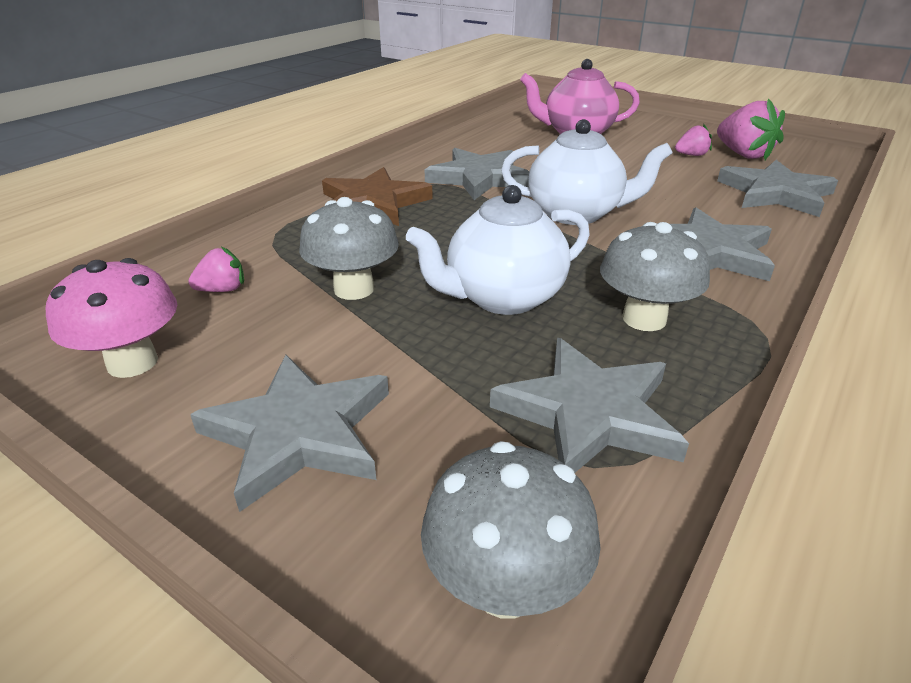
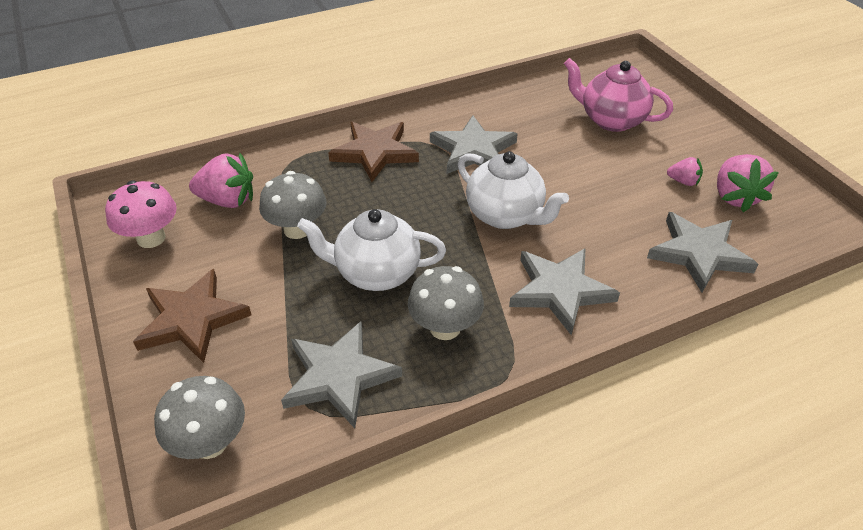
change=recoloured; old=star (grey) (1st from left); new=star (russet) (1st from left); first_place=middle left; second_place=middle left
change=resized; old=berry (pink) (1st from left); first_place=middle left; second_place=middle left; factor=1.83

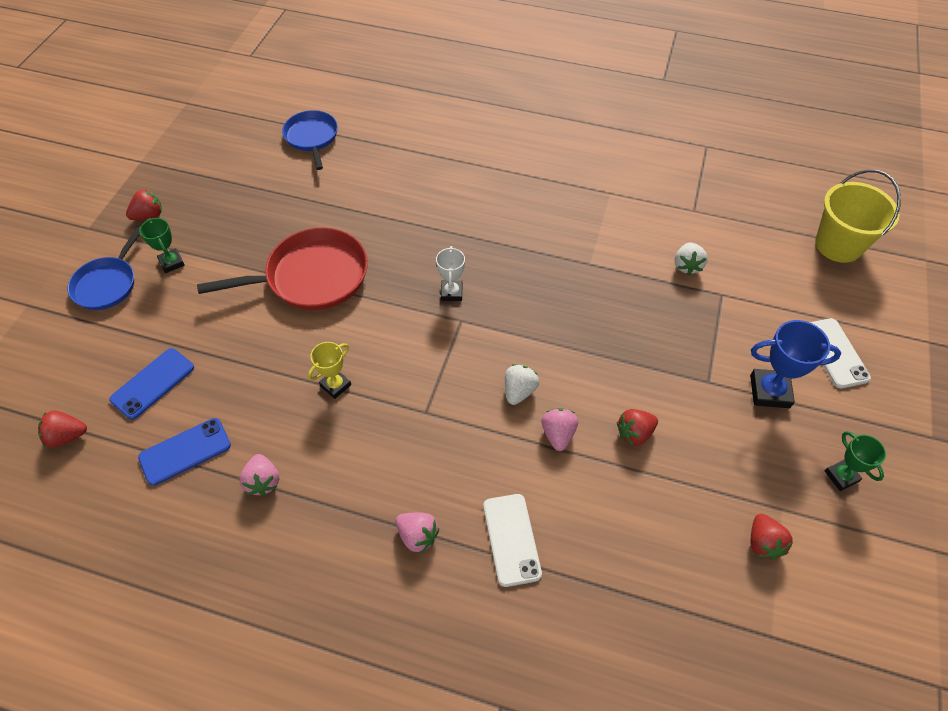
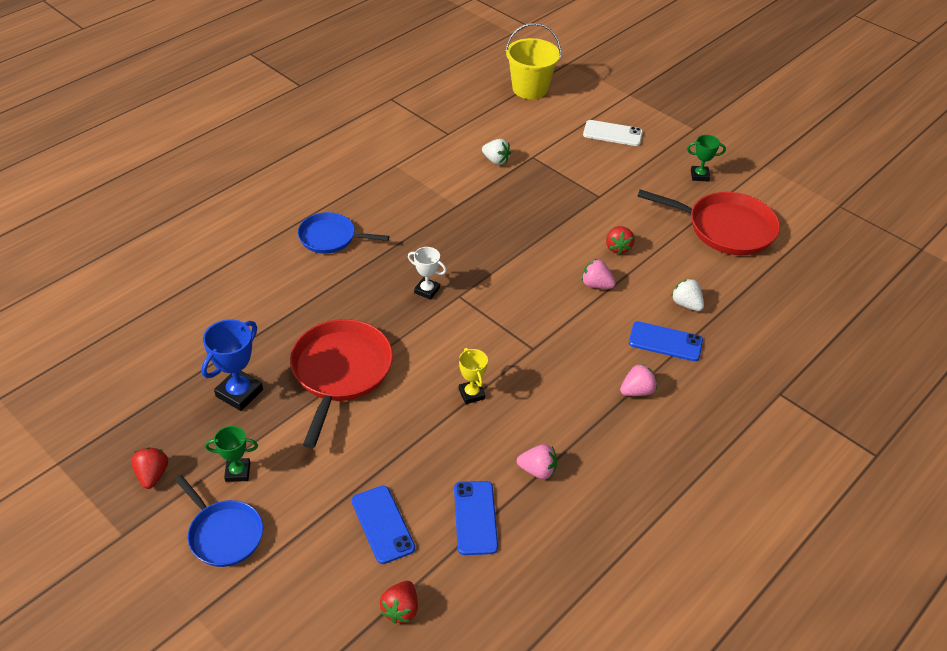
change=moved; old=frying pan (cobalt) (2nd from left); first_place=top left; second_place=centre
change=moved; old=berry (white) (1st from left in the first image); new=berry (white) (2nd from left); first_place=centre; second_place=middle right
change=moved; old=award cup (cobalt); first_place=middle right; second_place=middle left
change=replaced; old=berry (crimson) (4th from left); new=frying pan (crimson) (2nd from left); first_place=bottom right; second_place=middle right
change=recoloured; old=mobile phone (white) (1st from left); new=mobile phone (cobalt) (3rd from left); first_place=bottom centre; second_place=middle right

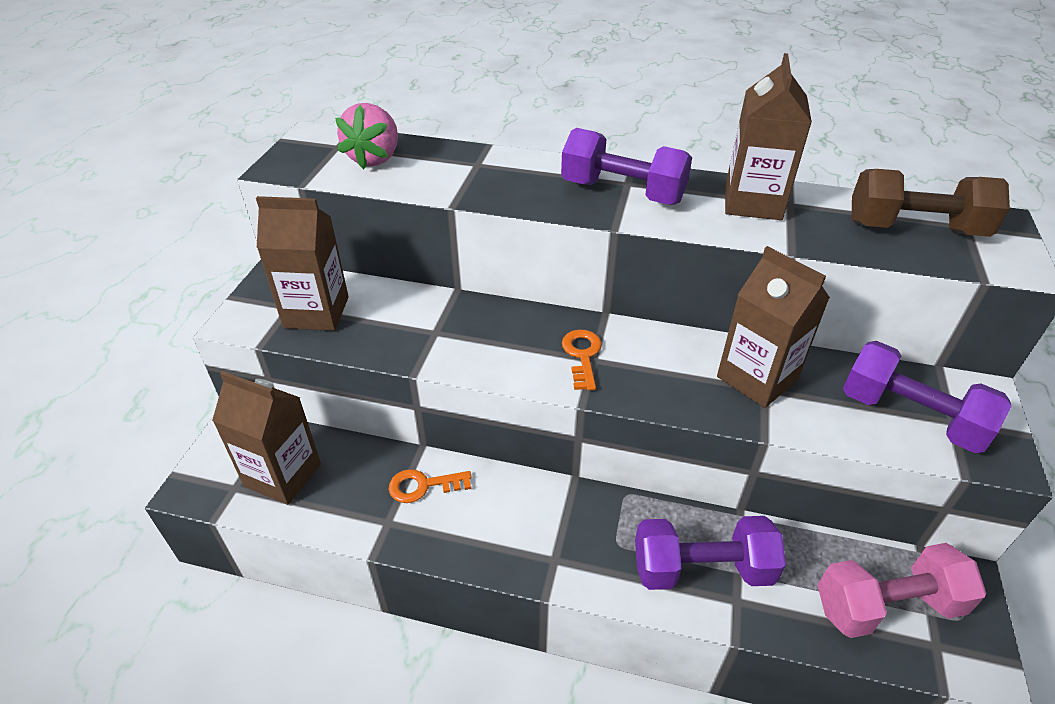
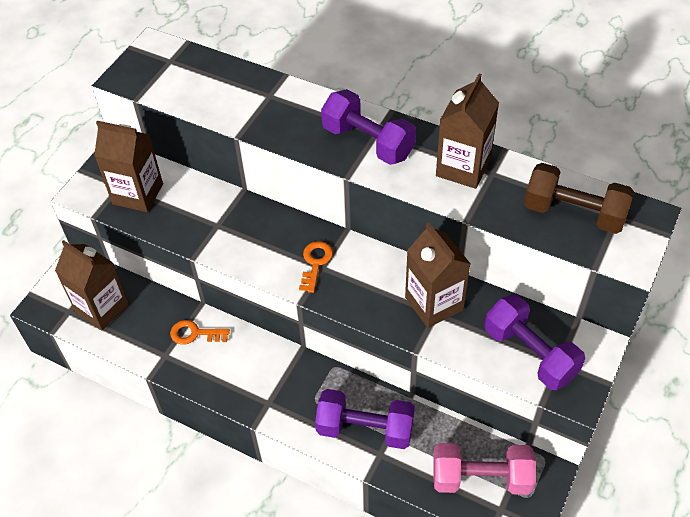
change=removed; old=berry (pink); first_place=top centre

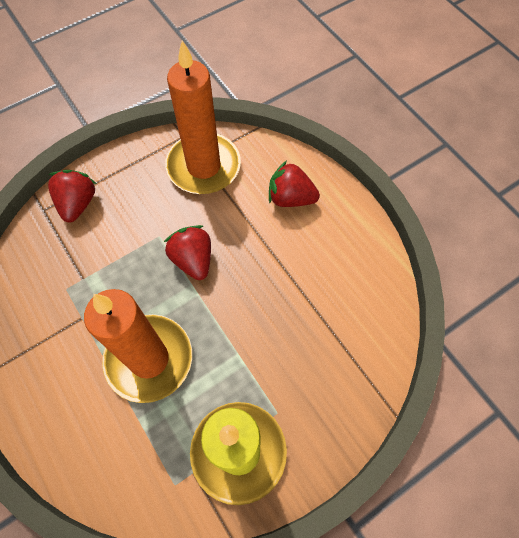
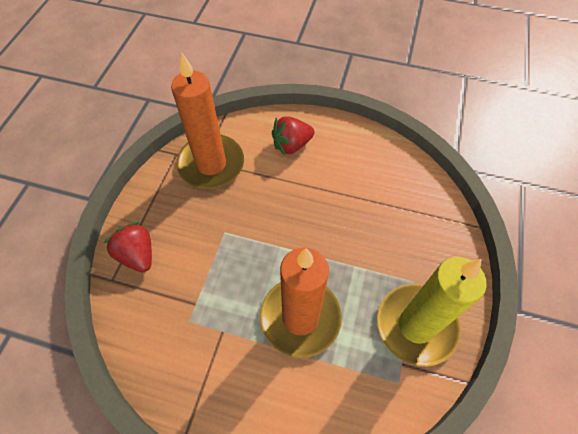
change=removed; old=berry (crimson) (2nd from left); first_place=centre

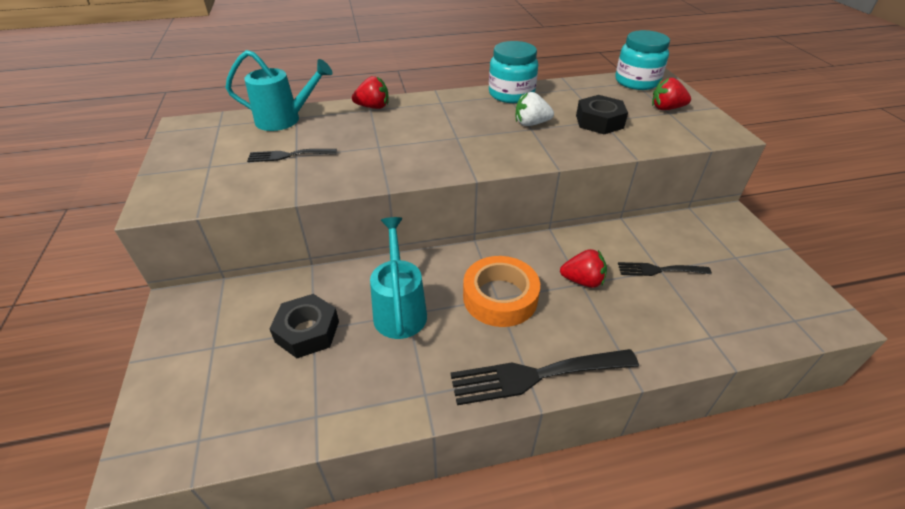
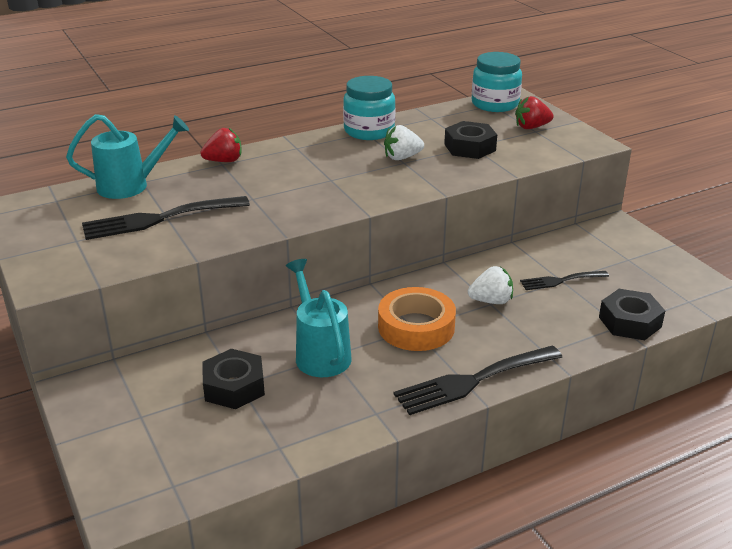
change=added; new=hexagon nut (ebony) (3rd from left); second_place=middle right
change=recoloured; old=berry (crimson) (2nd from left); new=berry (white) (2nd from left); first_place=centre; second_place=middle right
change=resized; old=table fork (ebony) (1st from left); first_place=top left; second_place=middle left; factor=1.74

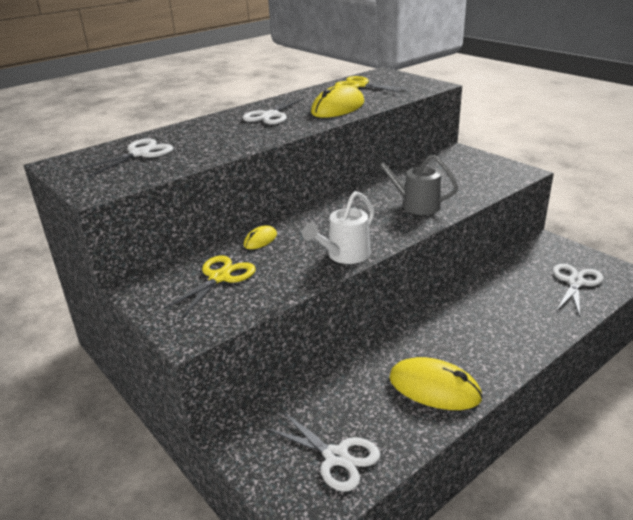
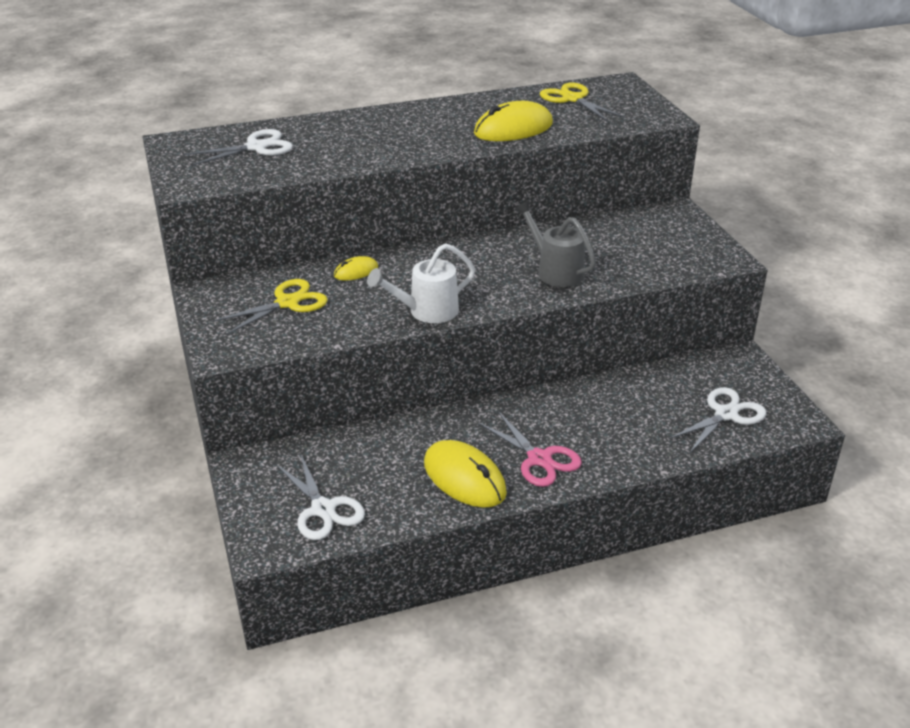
change=removed; old=shears (white) (2nd from left); first_place=top centre
change=added; new=shears (pink); second_place=centre

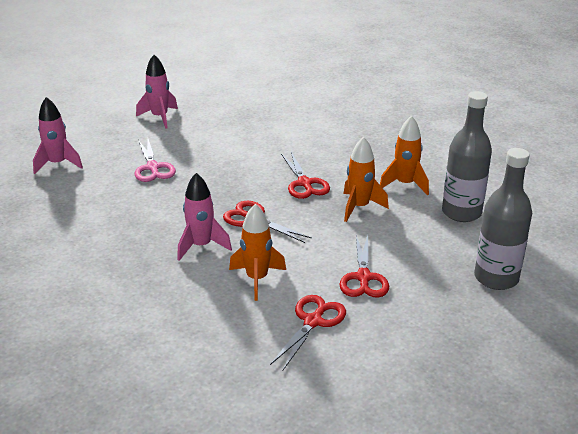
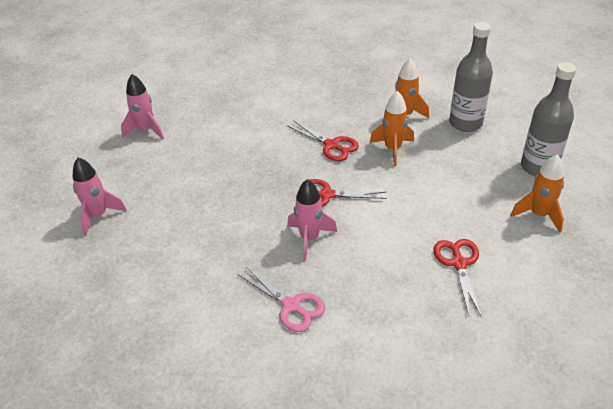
change=removed; old=shears (crimson) (4th from left); first_place=centre
change=moved; old=shears (pink); first_place=middle left; second_place=bottom centre
change=moved; old=toy rocket (bright orange) (1st from left in the first image); new=toy rocket (bright orange) (3rd from left); first_place=centre; second_place=middle right

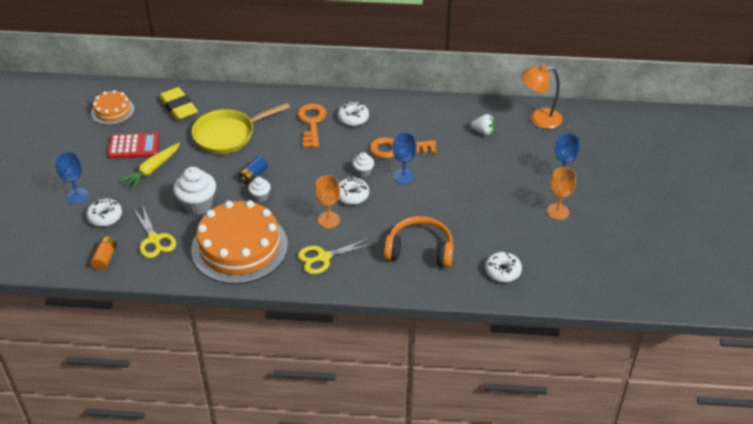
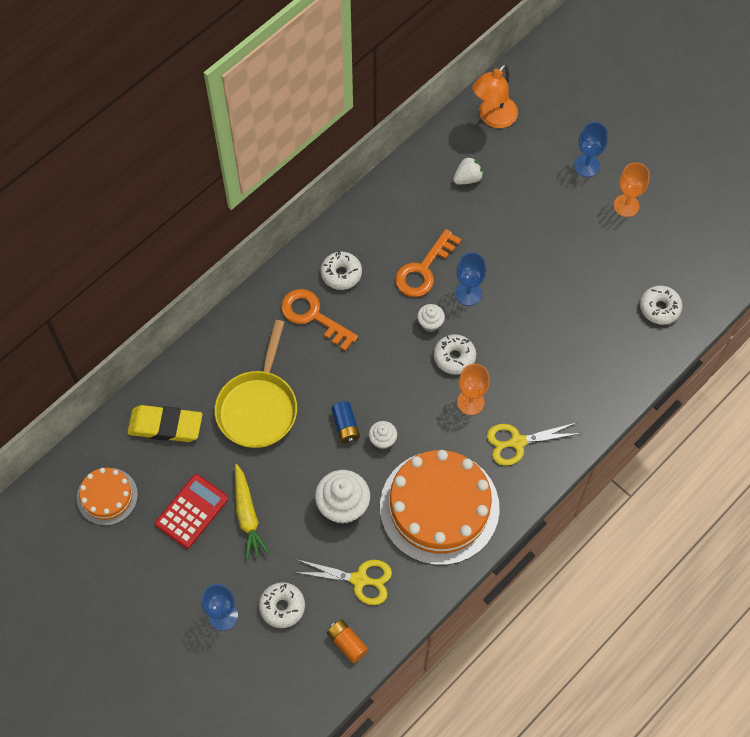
change=removed; old=headphones (bright orange); first_place=centre
change=turned; old=shears (bright yellow) (2nd from left); first_place=centre; second_place=middle right; degrees=60

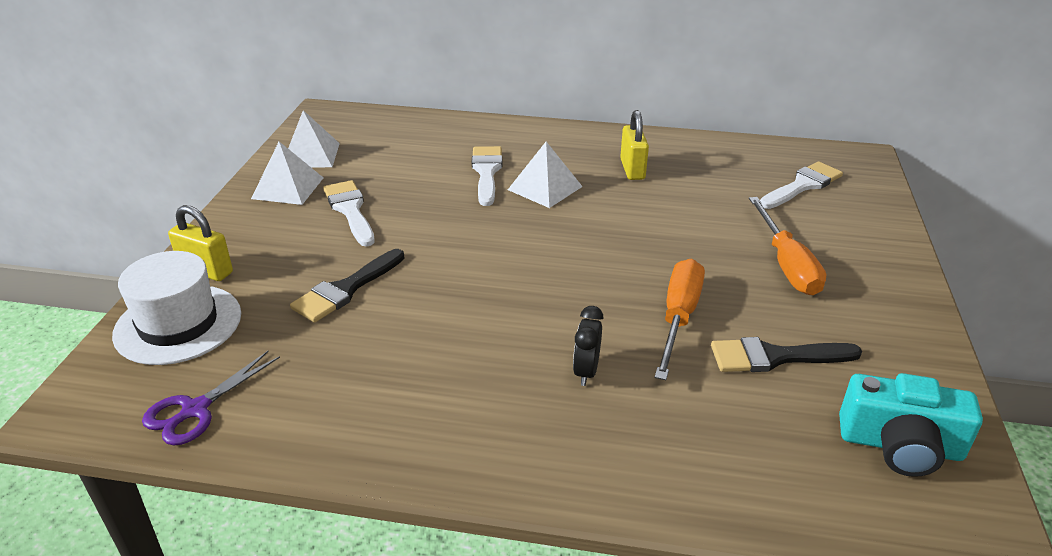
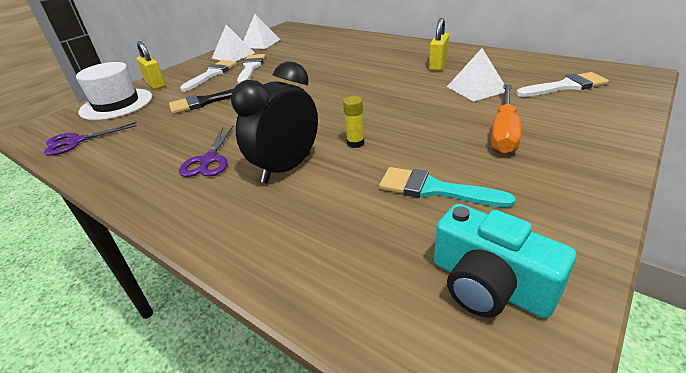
change=removed; old=screwdriver (bright orange) (1st from left); first_place=centre
change=added; new=shears (purple) (2nd from left); second_place=middle left
change=added; new=glue (bright yellow); second_place=top centre
change=moved; old=brush (white) (2nd from left in the first image); new=brush (white) (1st from left); first_place=top centre; second_place=top left
change=moved; old=pyramid (white) (3rd from left); first_place=top centre; second_place=top right
change=recoloured; old=brush (ebony) (2nd from left); new=brush (turquoise); first_place=middle right; second_place=centre
change=resized; old=bedside clock (ebony); first_place=centre; second_place=top centre; factor=1.94

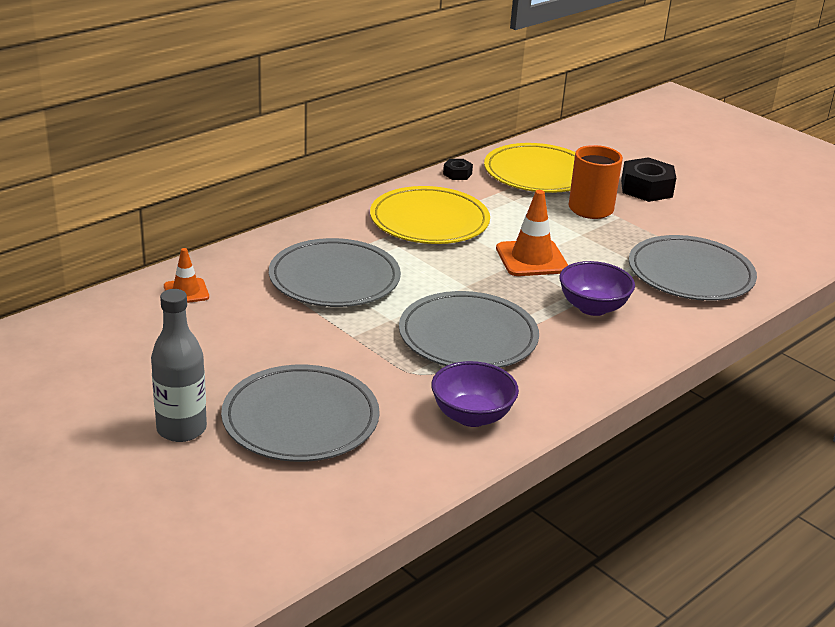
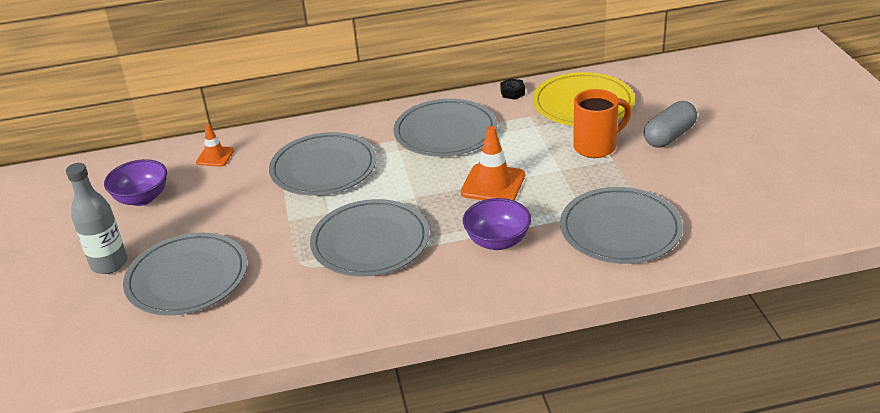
change=moved; old=bowl (purple) (1st from left); first_place=centre; second_place=middle left
change=replaced; old=hexagon nut (ebony) (2nd from left); new=capsule (grey); first_place=top right; second_place=top right
change=recoloured; old=dinner plate (bright yellow) (1st from left); new=dinner plate (grey) (4th from left); first_place=centre; second_place=top centre

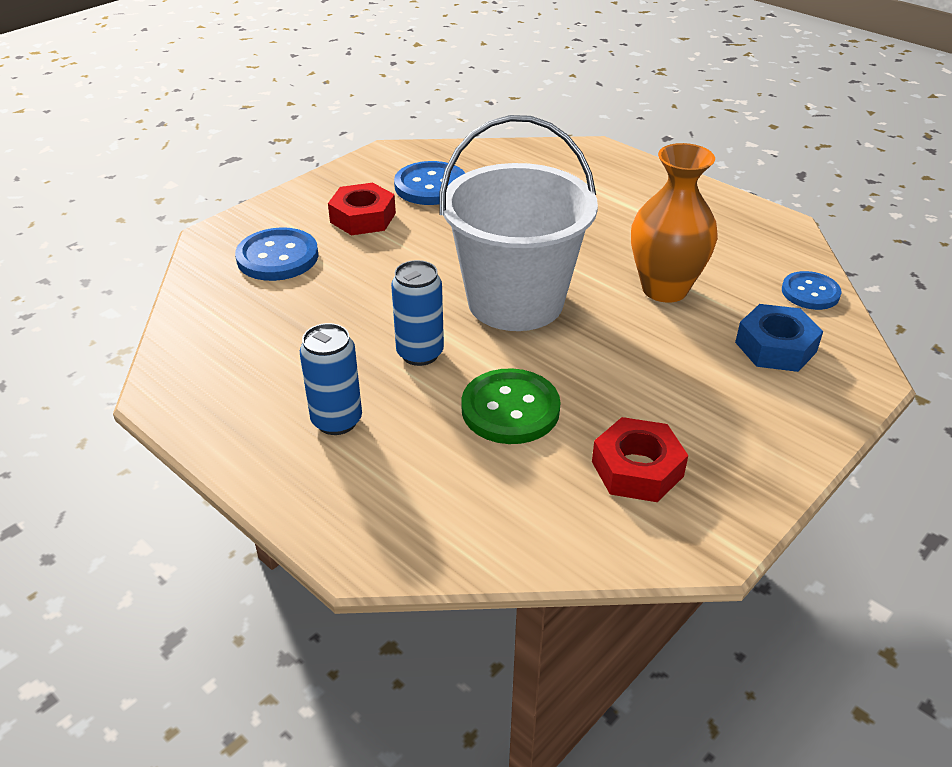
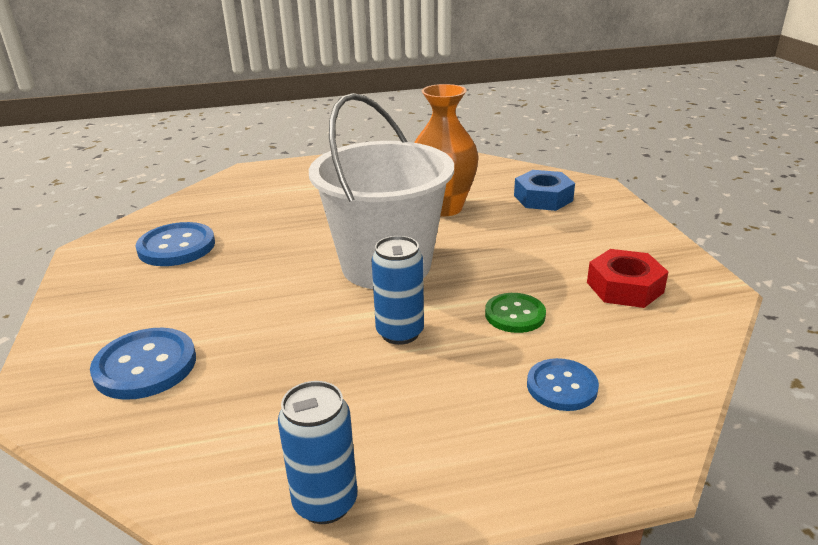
change=removed; old=hexagon nut (crimson) (1st from left); first_place=top centre
change=moved; old=can (cobalt) (1st from left); first_place=centre; second_place=bottom centre
change=moved; old=shirt button (cobalt) (3rd from left); first_place=middle right; second_place=bottom right
change=resized; old=shirt button (green); first_place=centre; second_place=centre; factor=0.66

